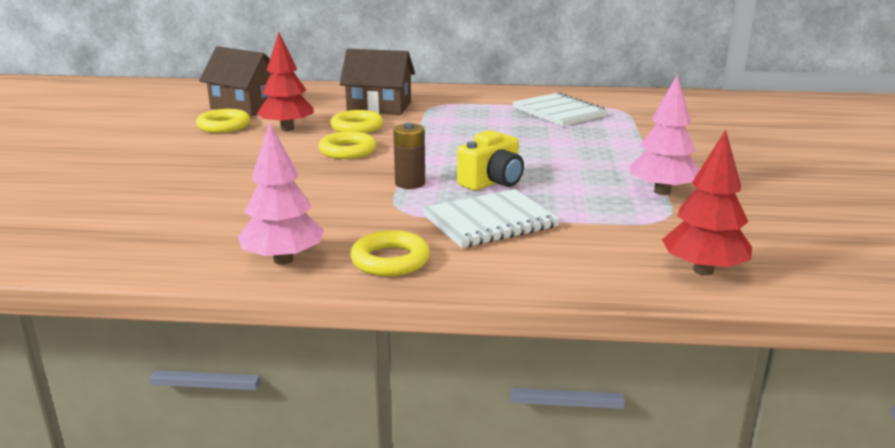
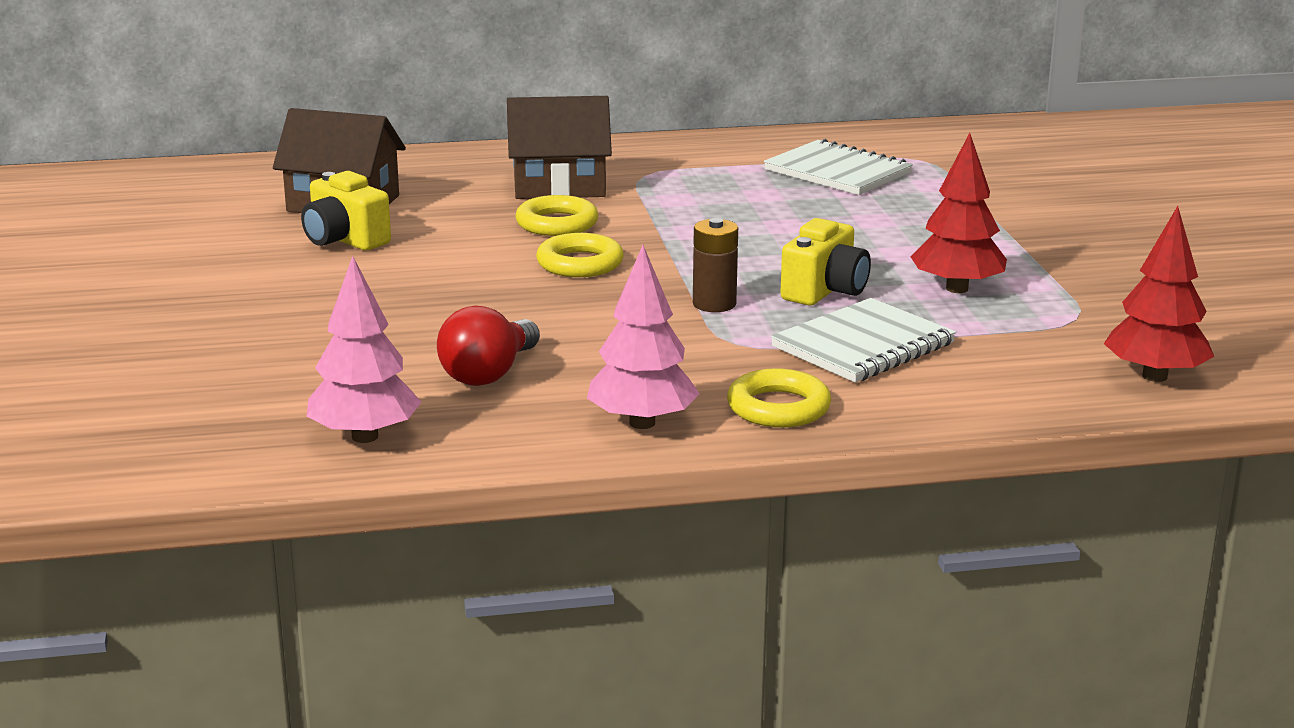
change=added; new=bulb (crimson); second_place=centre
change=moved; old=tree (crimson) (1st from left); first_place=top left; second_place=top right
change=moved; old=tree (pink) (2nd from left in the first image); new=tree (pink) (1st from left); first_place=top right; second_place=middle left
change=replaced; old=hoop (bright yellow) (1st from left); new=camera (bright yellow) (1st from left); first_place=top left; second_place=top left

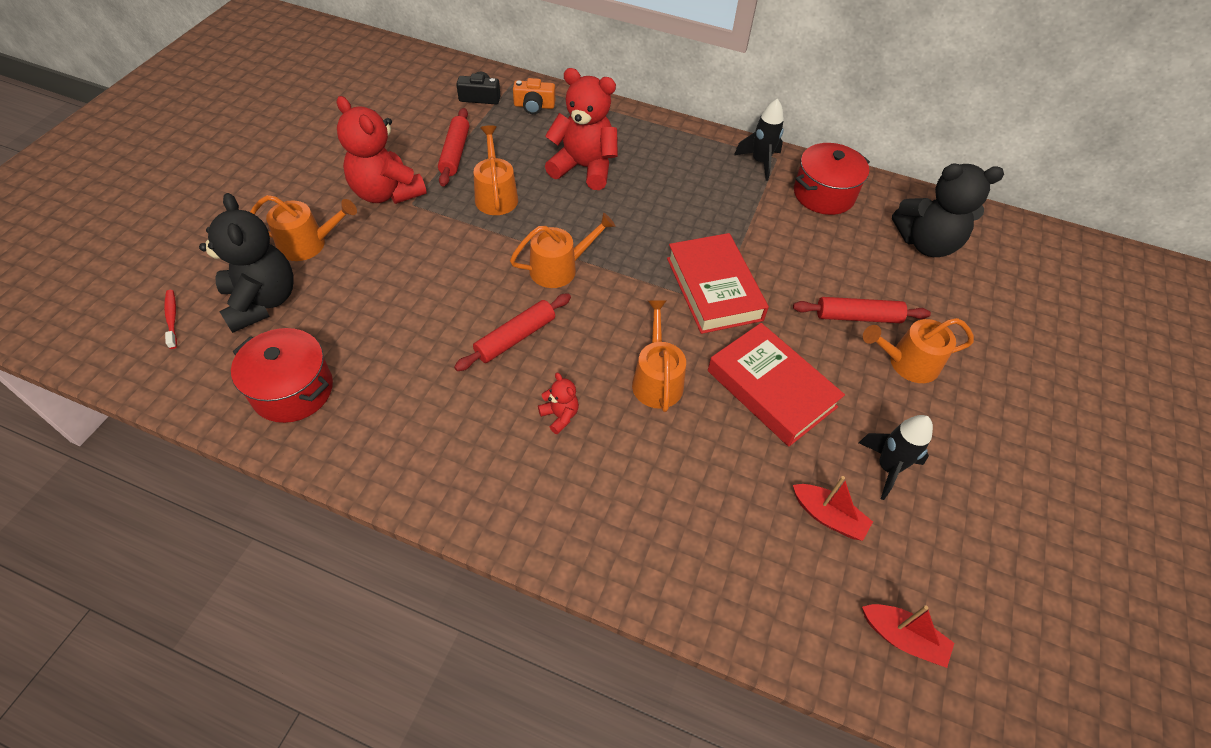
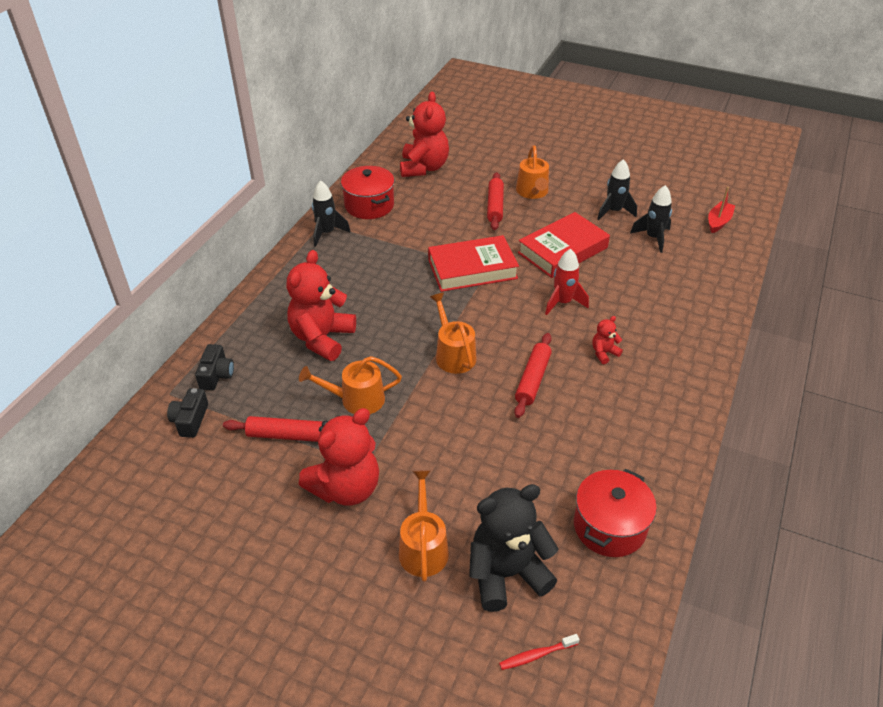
change=replaced; old=watering can (bright orange) (4th from left); new=toy rocket (crimson); first_place=centre; second_place=centre
change=replaced; old=boat (crimson) (1st from left); new=toy rocket (ebony) (3rd from left); first_place=bottom right; second_place=top right
change=recoloured; old=camera (bright orange); new=camera (ebony) (2nd from left); first_place=top centre; second_place=middle left
change=recoloured; old=teddy (ebony) (2nd from left); new=teddy (crimson) (3rd from left); first_place=top right; second_place=top centre
change=turned; old=dough roller (crimson) (2nd from left in the first image); first_place=centre; second_place=centre; degrees=60

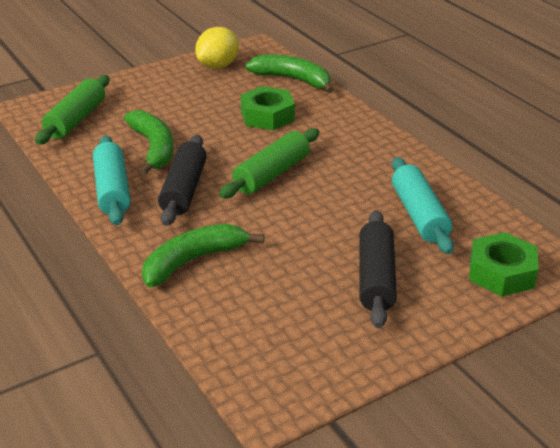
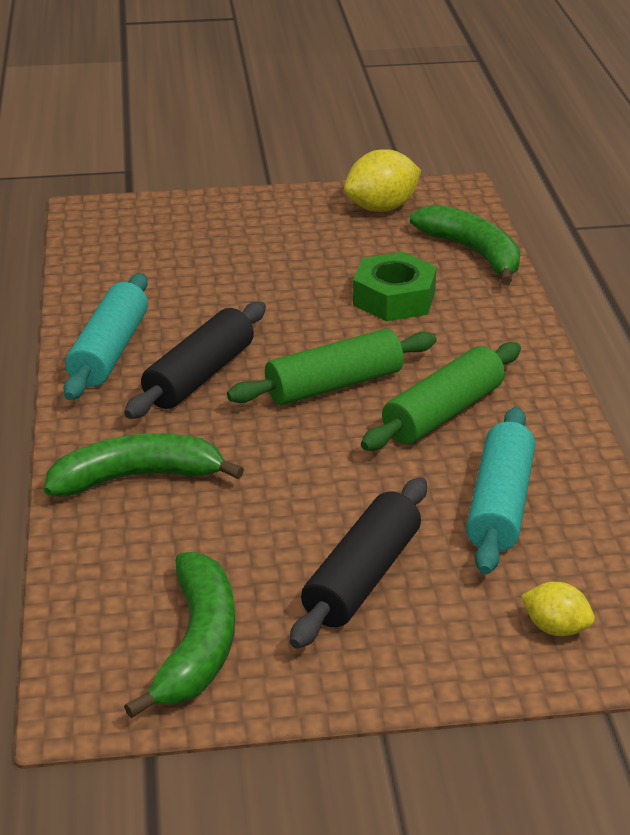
change=moved; old=dough roller (green) (1st from left in the first image); new=dough roller (green) (2nd from left); first_place=top left; second_place=middle right
change=moved; old=banana fruit (green) (1st from left in the first image); new=banana fruit (green) (2nd from left); first_place=top left; second_place=bottom left
change=replaced; old=hexagon nut (green) (2nd from left); new=toy lemon (bright yellow) (2nd from left); first_place=middle right; second_place=bottom right

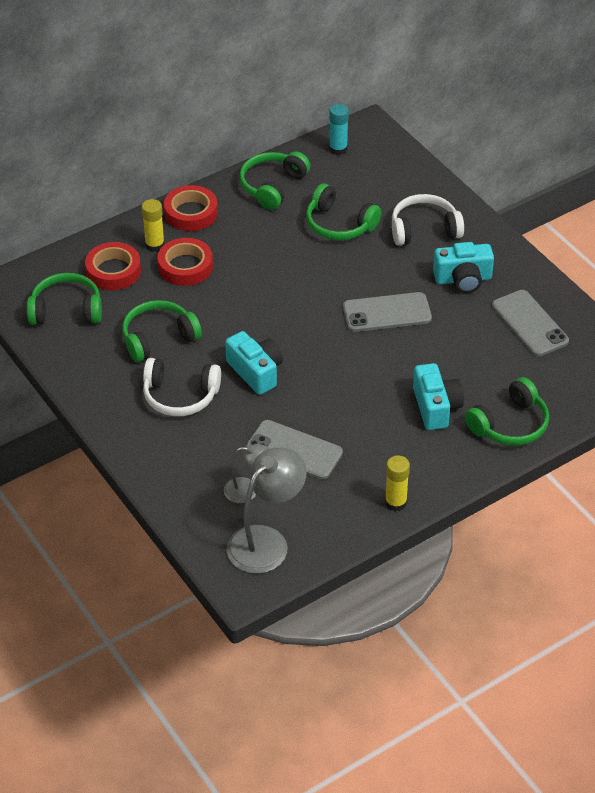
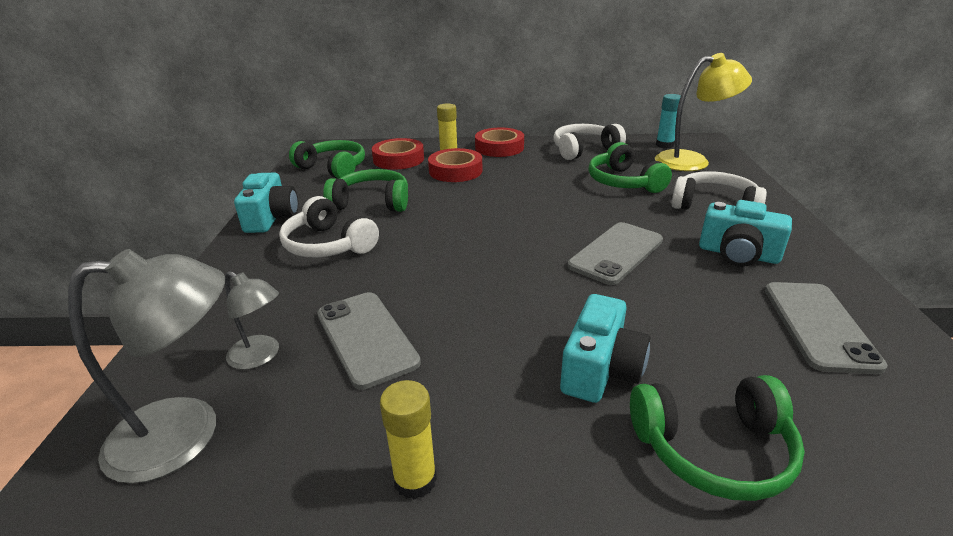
change=added; new=reading lamp (bright yellow); second_place=top right
change=moved; old=camera (turquoise) (1st from left); first_place=centre; second_place=middle left
change=recoloured; old=headphones (green) (3rd from left); new=headphones (white) (2nd from left); first_place=top centre; second_place=top centre
change=turned; old=mobile phone (grey) (2nd from left); first_place=centre; second_place=centre; degrees=-75

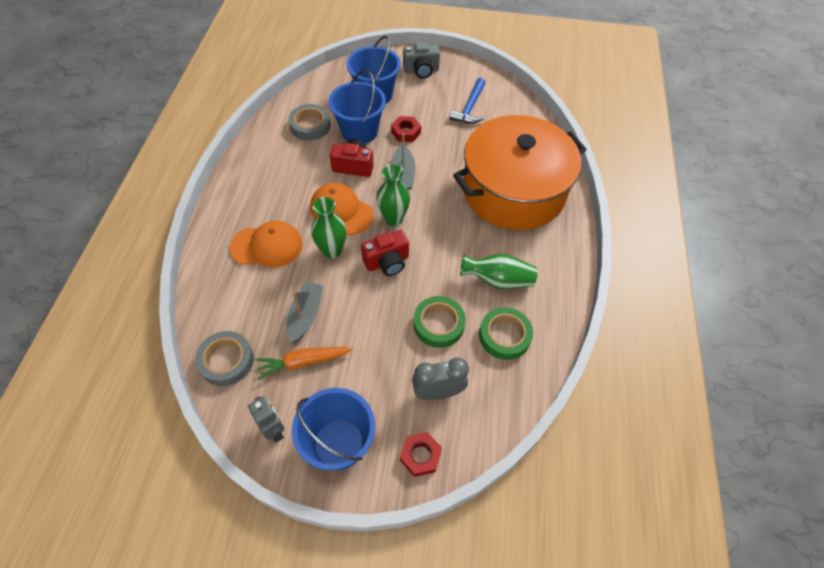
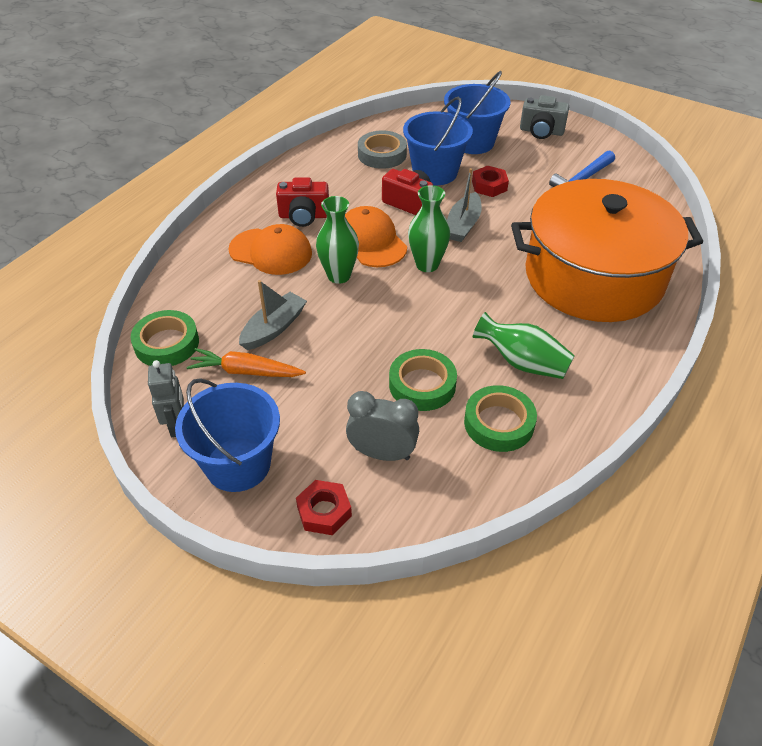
change=moved; old=camera (crimson) (2nd from left in the first image); new=camera (crimson) (1st from left); first_place=centre; second_place=top centre
change=recoloured; old=sticky tape (grey) (1st from left); new=sticky tape (green) (1st from left); first_place=middle left; second_place=middle left

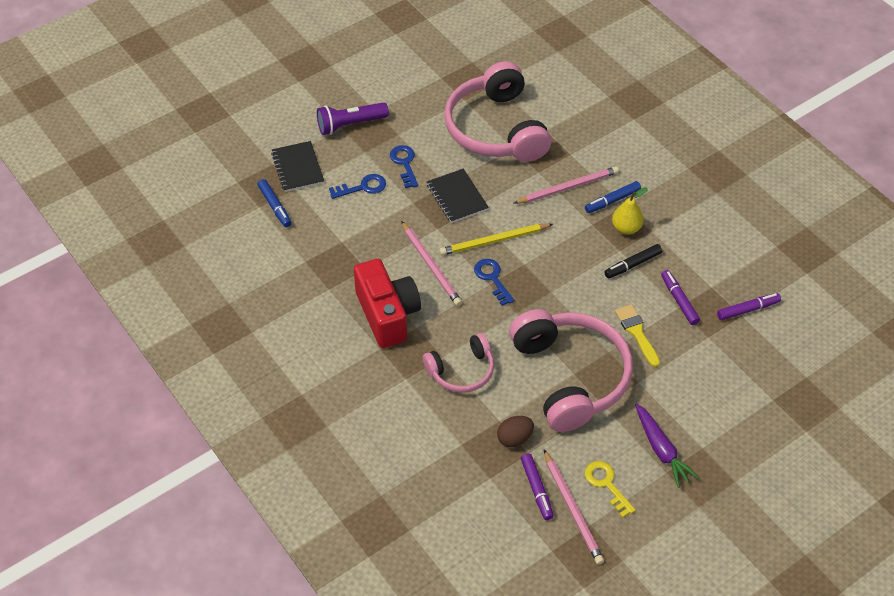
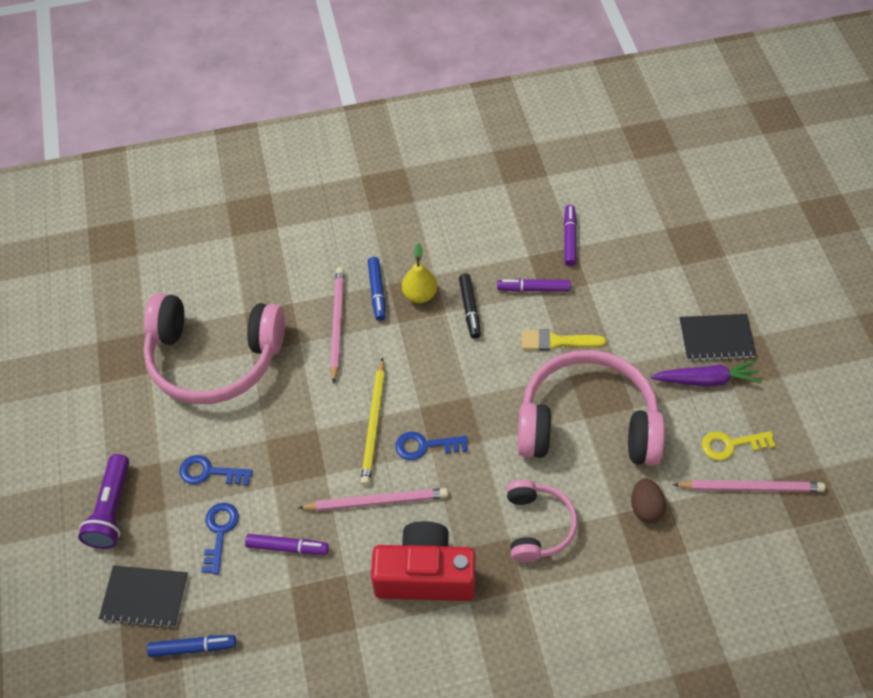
change=moved; old=notepad (ebony) (2nd from left); first_place=top centre; second_place=middle right
change=moved; old=marker pen (purple) (1st from left); first_place=bottom centre; second_place=bottom left

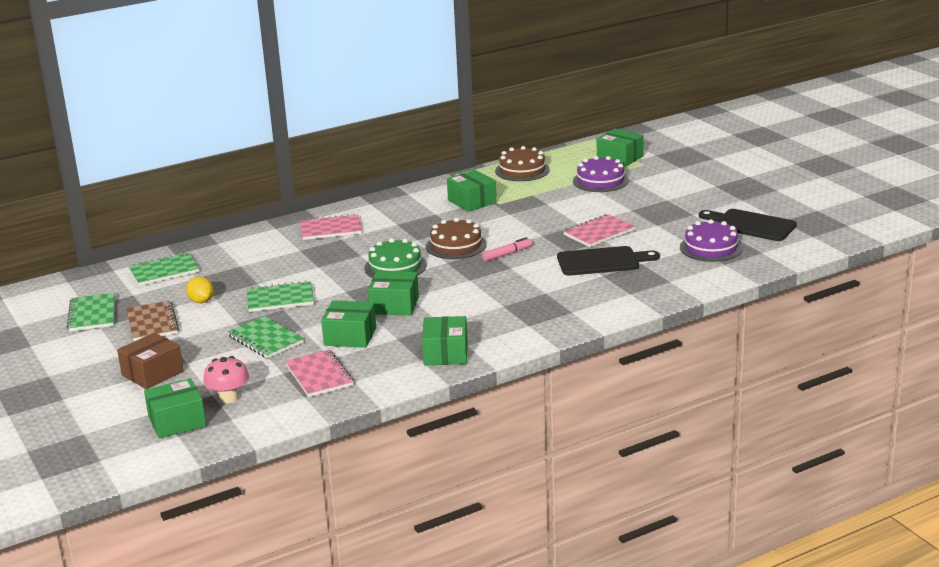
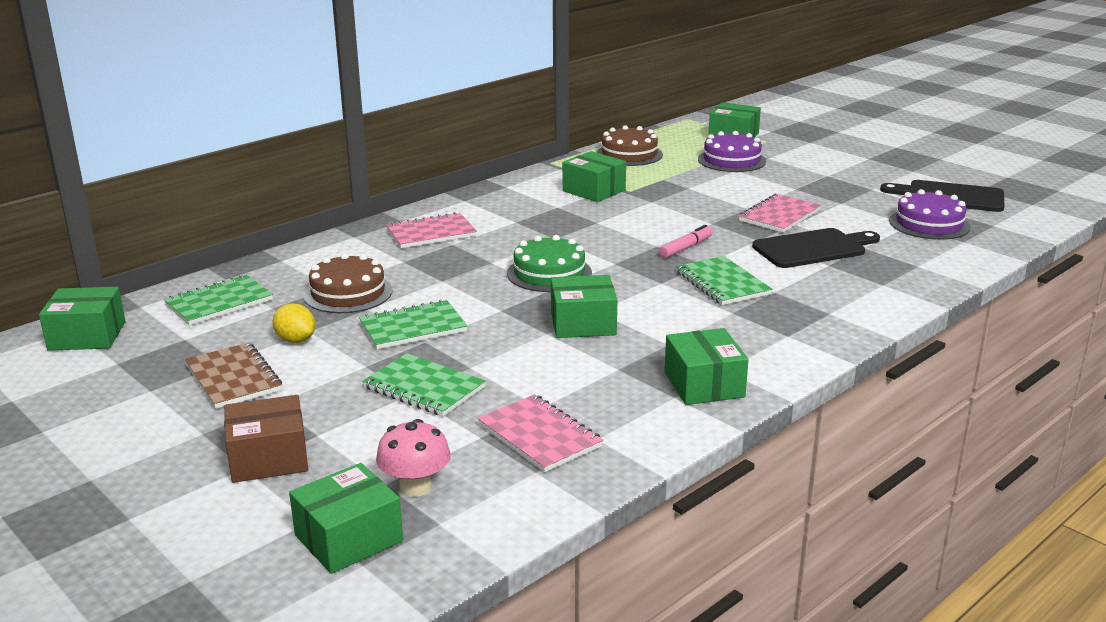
change=moved; old=notepad (green) (1st from left in the first image); new=notepad (green) (4th from left); first_place=middle left; second_place=centre
change=moved; old=box (green) (2nd from left in the first image); new=box (green) (1st from left); first_place=centre; second_place=middle left
change=moved; old=gateau (russet) (1st from left); first_place=centre; second_place=middle left
change=turned; old=box (russet); first_place=middle left; second_place=bottom left; degrees=45

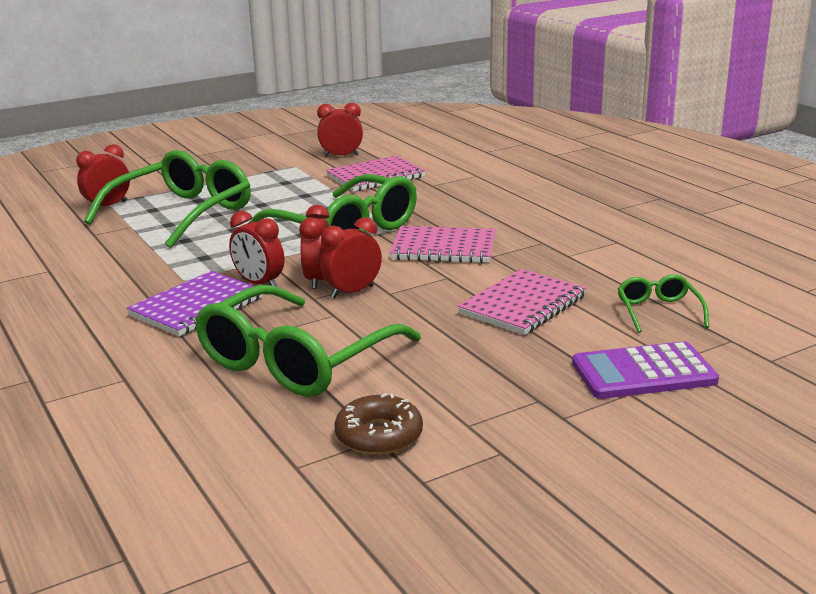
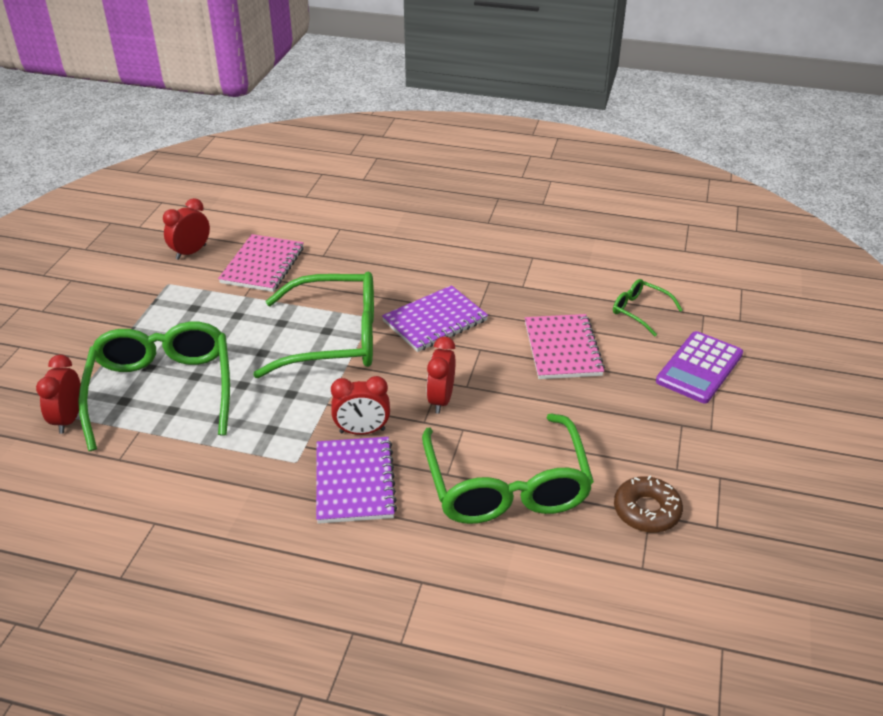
change=removed; old=bedside clock (crimson) (3rd from left); first_place=centre
change=recoloured; old=notepad (pink) (2nd from left); new=notepad (purple) (2nd from left); first_place=centre; second_place=centre

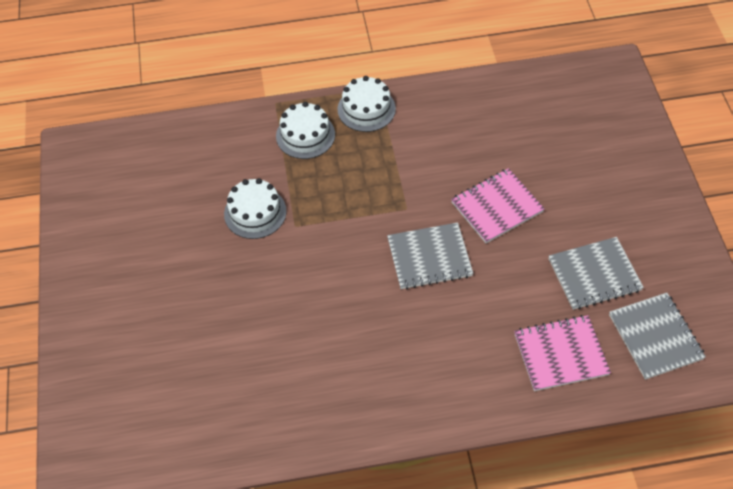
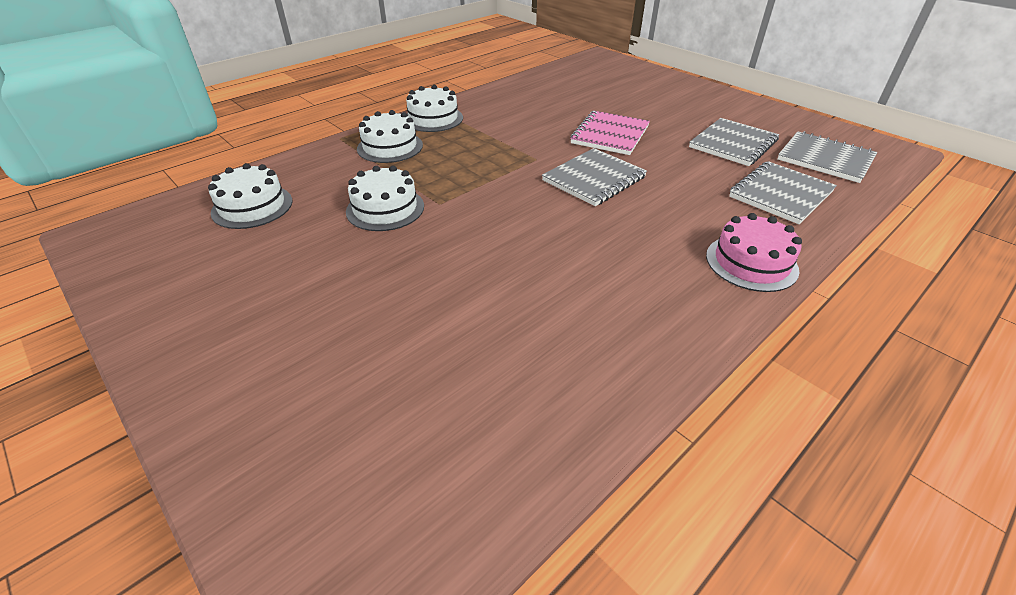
change=added; new=gateau (white) (1st from left); second_place=top left
change=added; new=gateau (pink); second_place=middle right
change=recoloured; old=notepad (pink) (2nd from left); new=notepad (grey) (3rd from left); first_place=bottom right; second_place=top right

